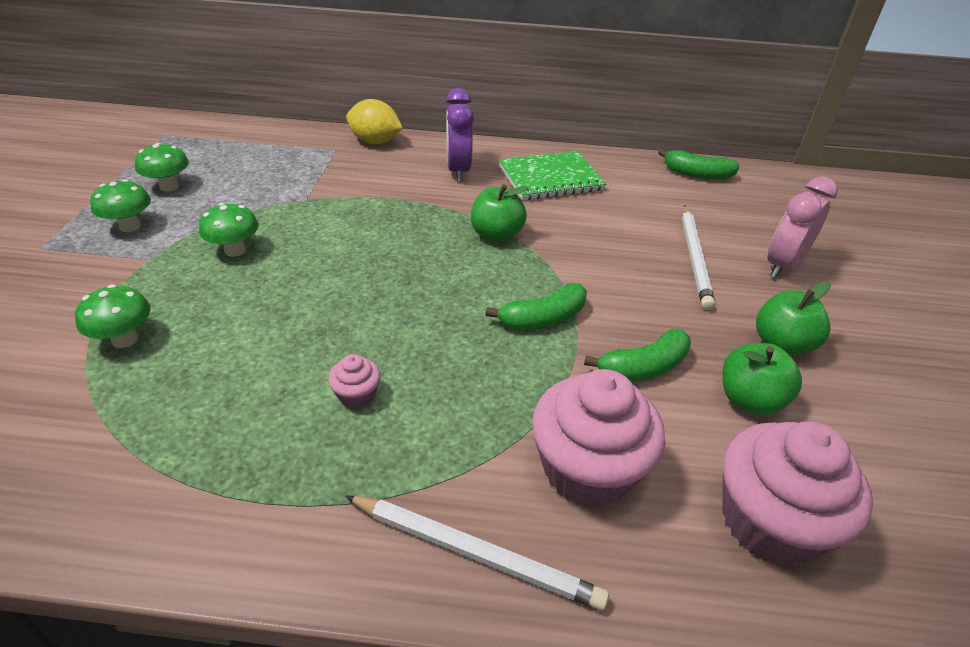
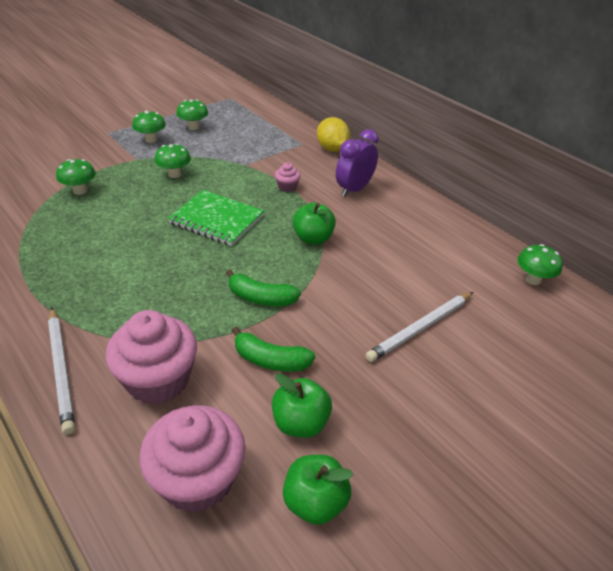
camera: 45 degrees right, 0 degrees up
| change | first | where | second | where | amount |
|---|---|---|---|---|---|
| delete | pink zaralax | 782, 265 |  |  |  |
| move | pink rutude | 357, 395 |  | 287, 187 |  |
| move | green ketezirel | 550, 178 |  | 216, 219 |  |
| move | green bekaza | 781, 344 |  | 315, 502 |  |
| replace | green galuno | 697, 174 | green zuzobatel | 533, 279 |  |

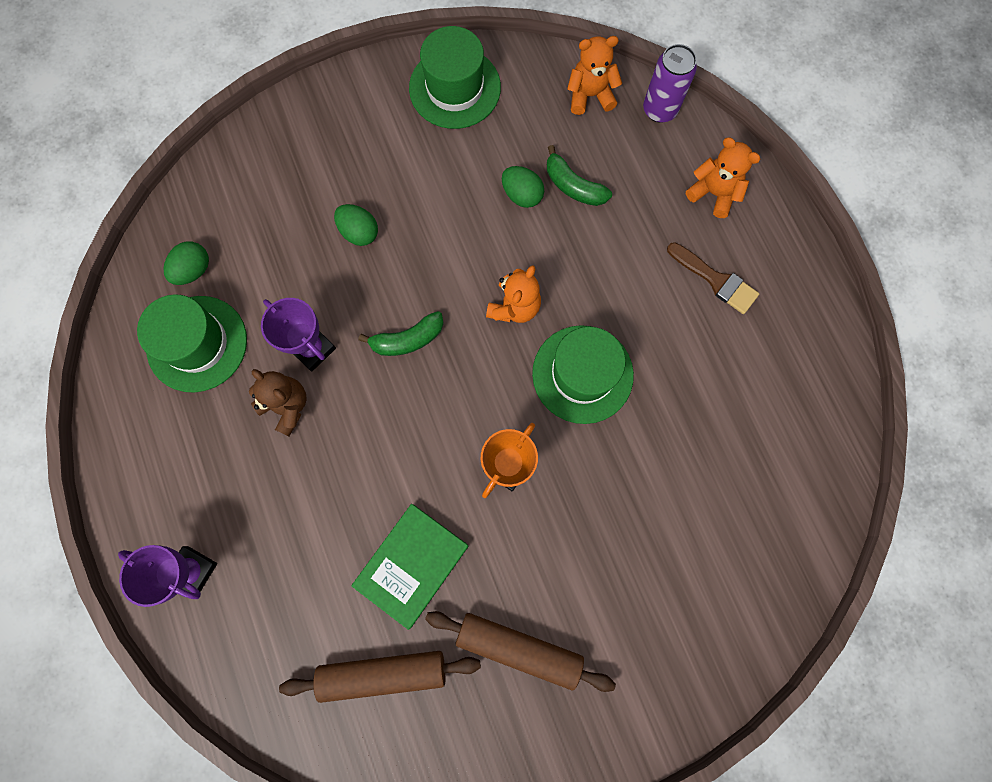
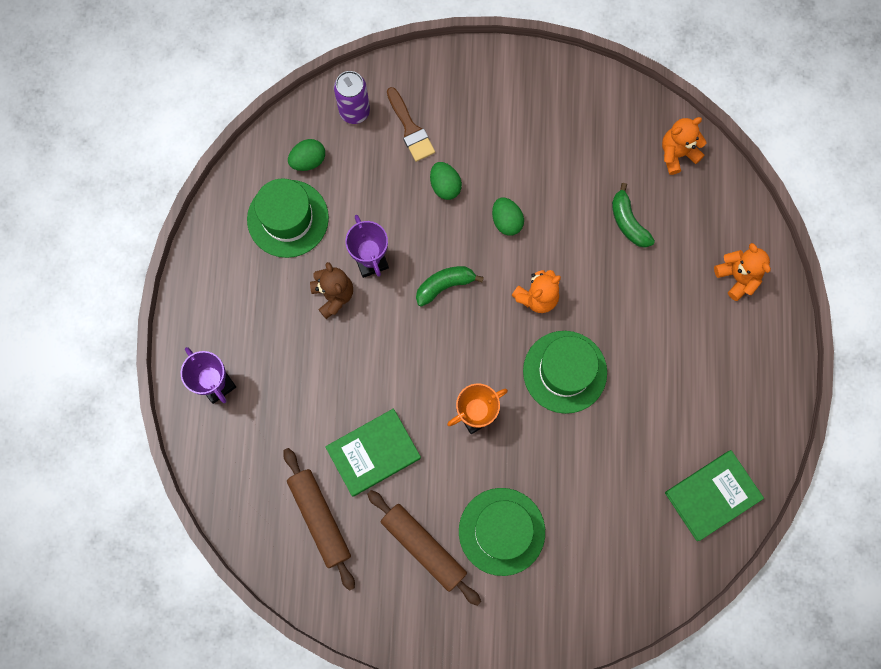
camera: 25 degrees right, 0 degrees up
| change | first | where | second | where | amount |
|---|---|---|---|---|---|
| insert |  |  | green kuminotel | 712, 495 |  |
| move | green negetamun | 455, 88 |  | 501, 531 |  |
| move | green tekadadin | 522, 195 |  | 506, 221 |  |
| move | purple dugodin | 659, 110 |  | 354, 111 |  |
| move | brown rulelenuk | 715, 280 |  | 410, 129 |  |
| rotate | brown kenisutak | 383, 673 |  | 319, 519 | 45 degrees clockwise |
| rotate | green galuno | 407, 339 |  | 444, 285 | 150 degrees clockwise |
| rotate | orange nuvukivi | 590, 95 |  | 677, 154 | 45 degrees counterclockwise |

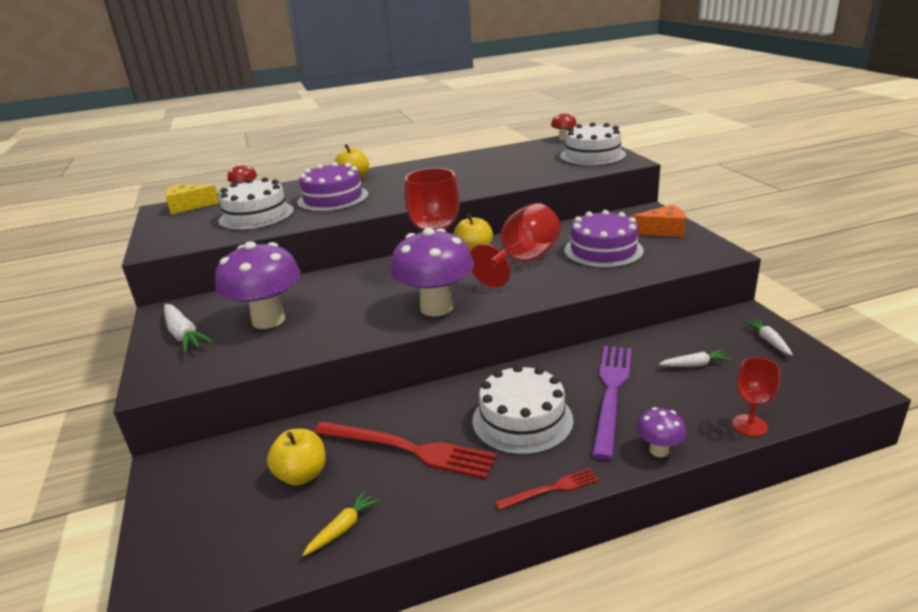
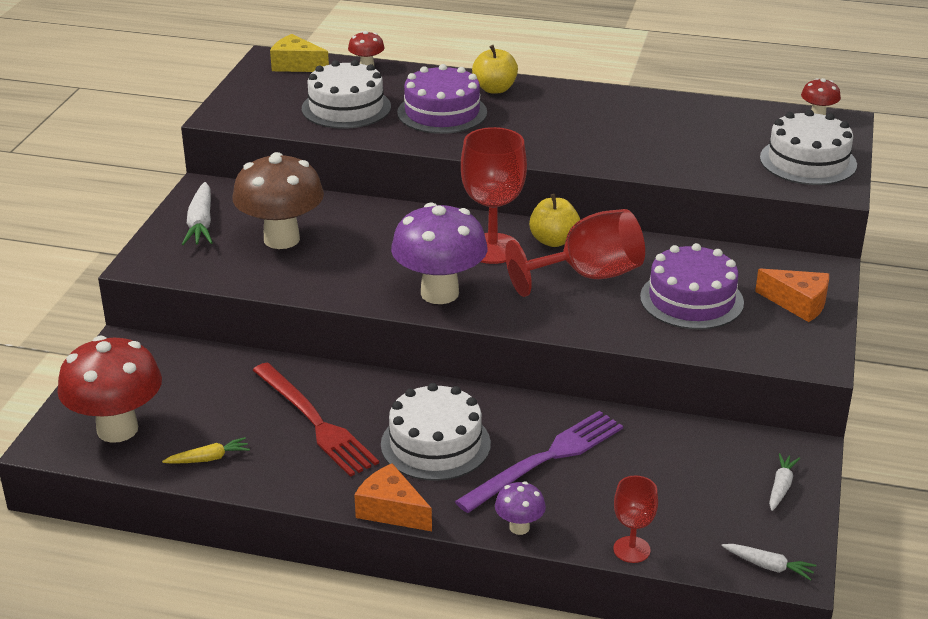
camera: 30 degrees right, 5 degrees up
| change | first | where | second | where | amount |
|---|---|---|---|---|---|
| delete | yellow bekaza | 302, 475 |  |  |  |
| insert |  |  | red zuzobatel | 117, 429 |  |
| move | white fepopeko | 695, 364 |  | 769, 566 |  |
| replace | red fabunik | 551, 489 | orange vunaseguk | 391, 510 |  |
| recolor | purple zuzobatel | 268, 320 | brown zuzobatel | 281, 239 |  |

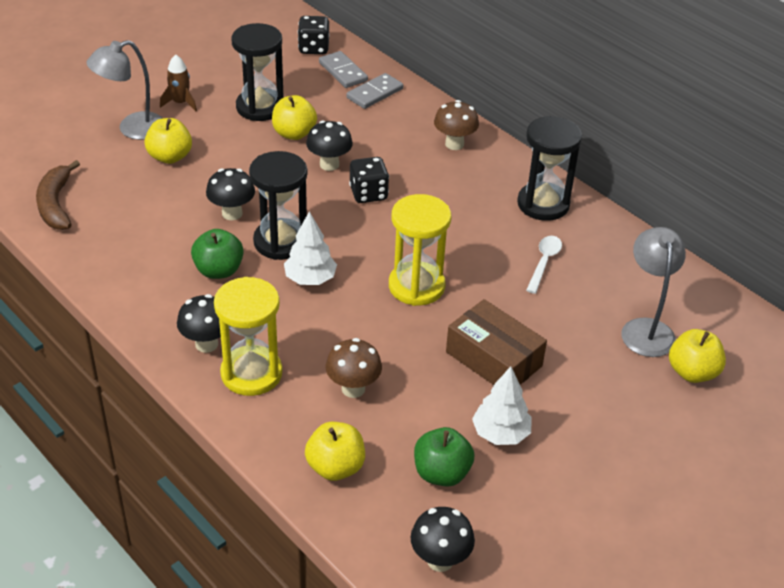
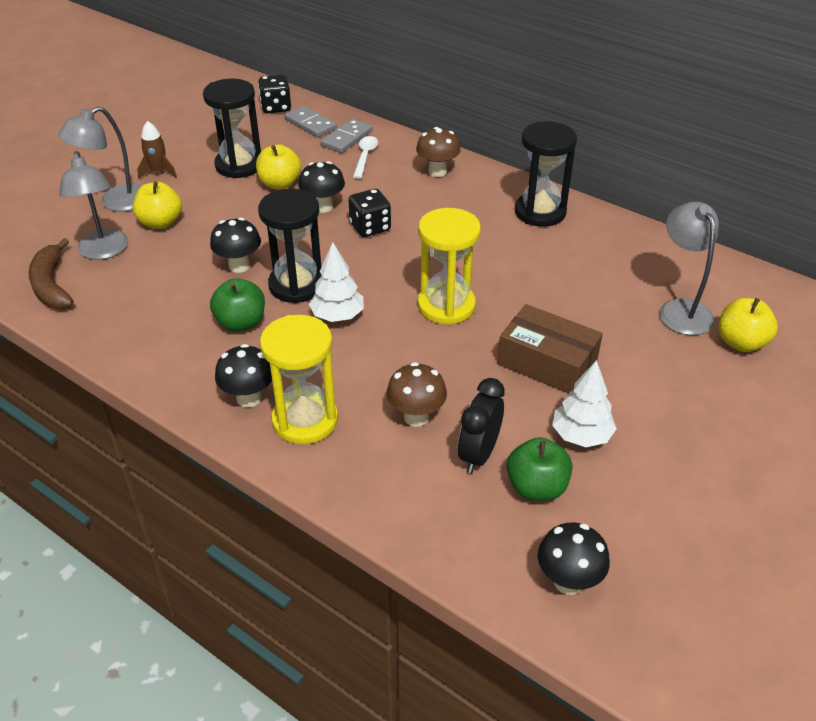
camera: 10 degrees left, 0 degrees up
| change | first | where | second | where | amount |
|---|---|---|---|---|---|
| delete | yellow bekaza | 335, 467 |  |  |  |
| insert |  |  | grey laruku | 104, 251 |  |
| insert |  |  | black zaralax | 478, 454 |  |
| move | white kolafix | 544, 262 |  | 365, 157 |  |

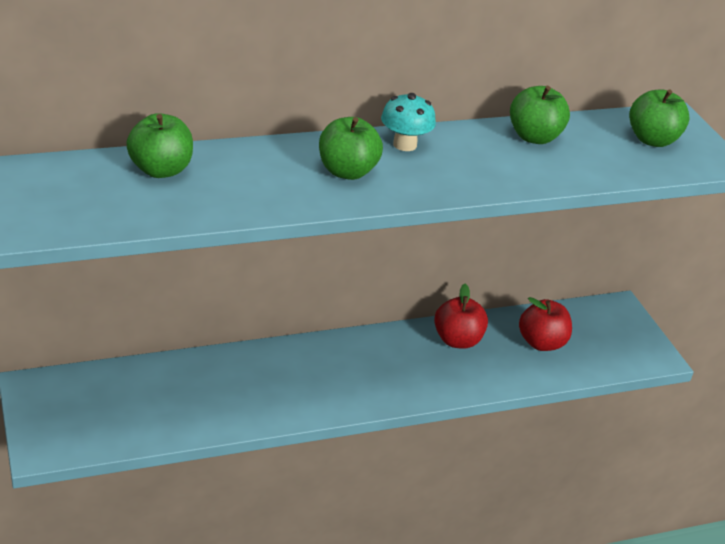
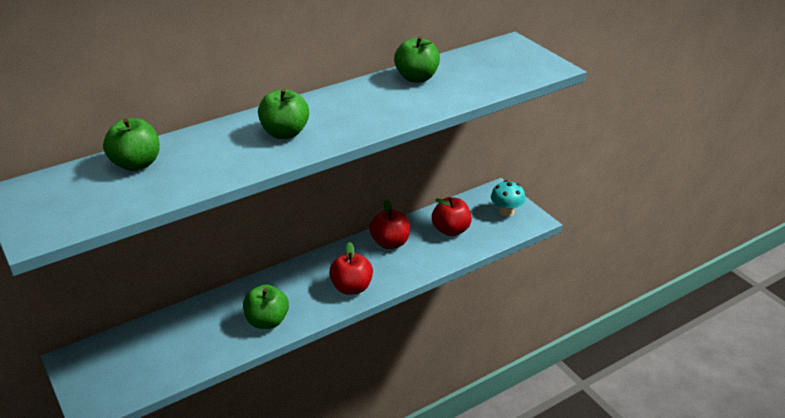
camera: 10 degrees left, 0 degrees up
| change | first | where | second | where | amount |
|---|---|---|---|---|---|
| insert |  |  | red bekaza | 351, 287 |  |
| move | turquoise zuzobatel | 404, 144 |  | 506, 212 |  |
| move | green bekaza | 652, 140 |  | 267, 321 |  |

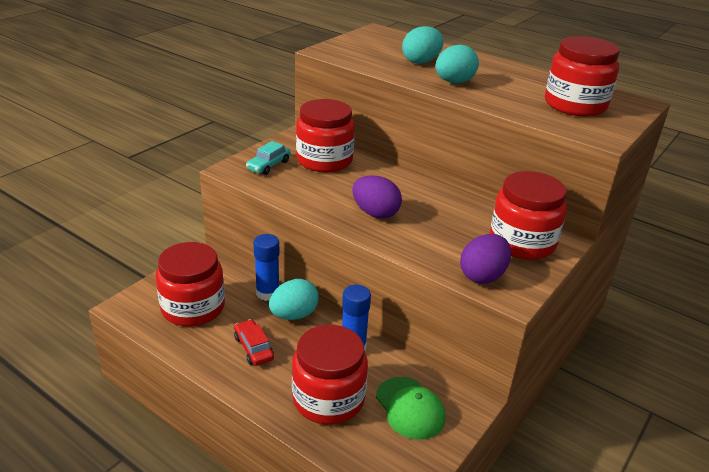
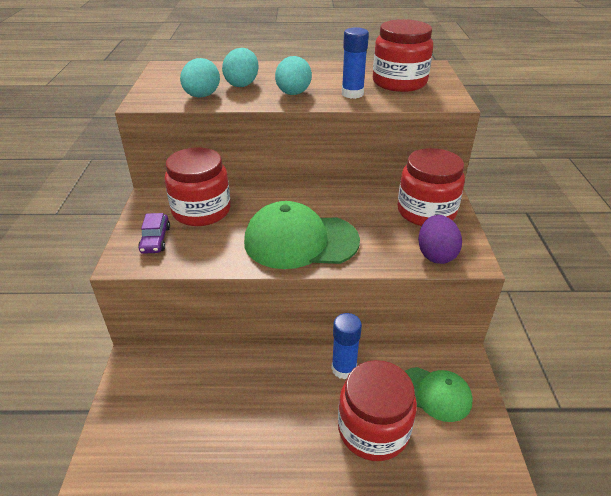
camera: 35 degrees left, 5 degrees up
| change | first | where | second | where | amount |
|---|---|---|---|---|---|
| delete | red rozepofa | 193, 308 |  |  |  |
| delete | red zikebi | 253, 348 |  |  |  |
| move | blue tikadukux | 267, 293 |  | 352, 94 |  |
| move | turquoise tekadadin | 294, 315 |  | 202, 96 |  |
| replace | purple tekadadin | 375, 213 | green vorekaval | 300, 241 |  |
| recolor | turquoise zikebi | 268, 165 | purple zikebi | 155, 239 |  |

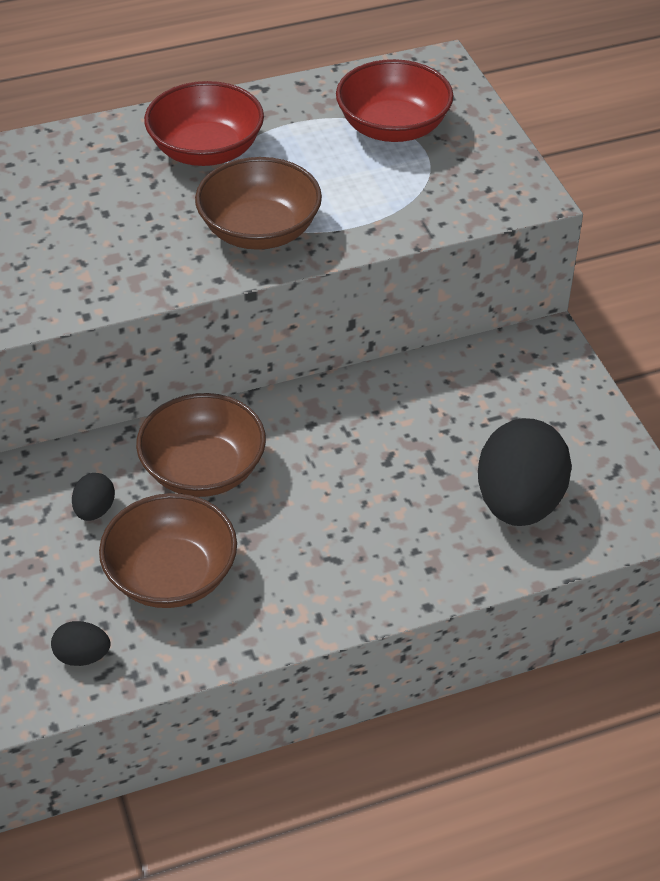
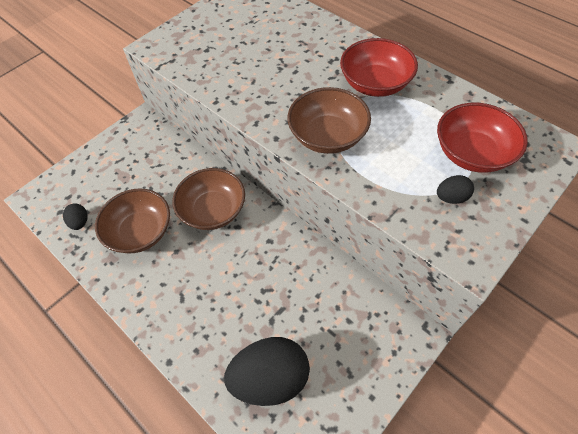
camera: 65 degrees right, 10 degrees up
| change | first | where | second | where | amount |
|---|---|---|---|---|---|
| move | black tekadadin | 95, 510 |  | 451, 197 |  |

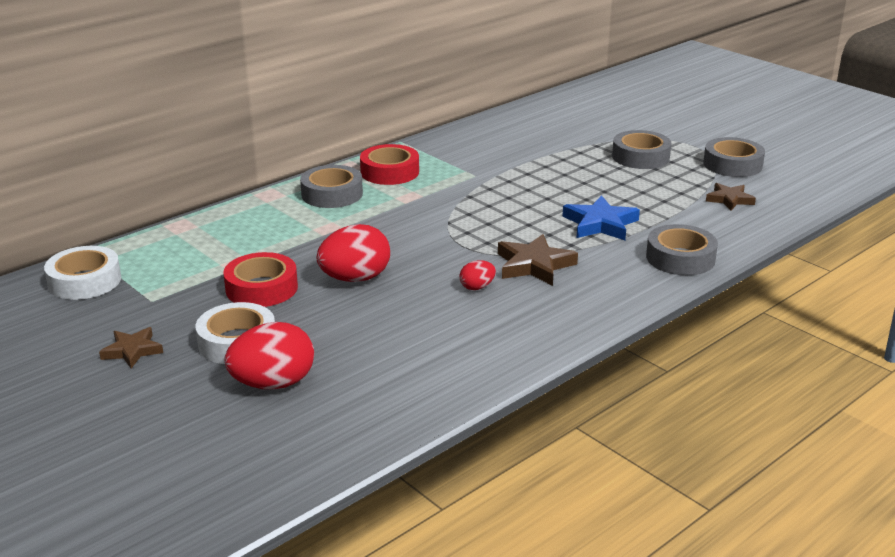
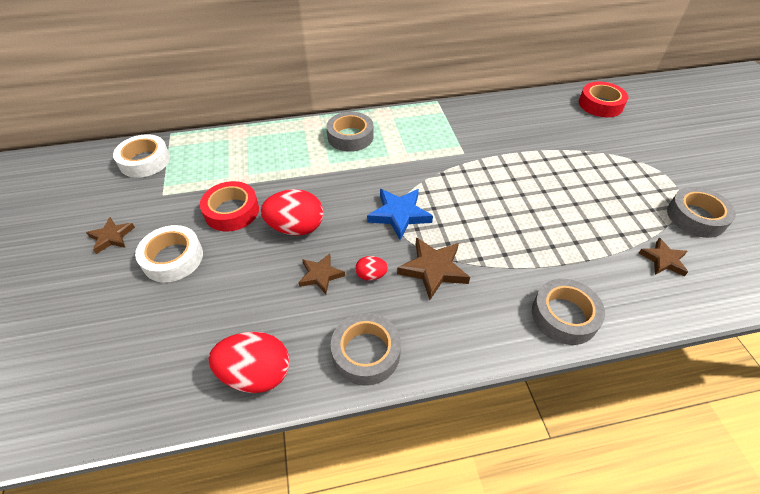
camera: 30 degrees right, 20 degrees up
| change | first | where | second | where | amount |
|---|---|---|---|---|---|
| insert |  |  | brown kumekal | 321, 275 |  |
| move | red tekadadin | 273, 384 |  | 256, 374 |  |
| move | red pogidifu | 389, 172 |  | 600, 104 |  |
| move | blue kumekal | 600, 224 |  | 399, 215 |  |
| move | grey pogidifu | 640, 157 |  | 366, 353 |  |

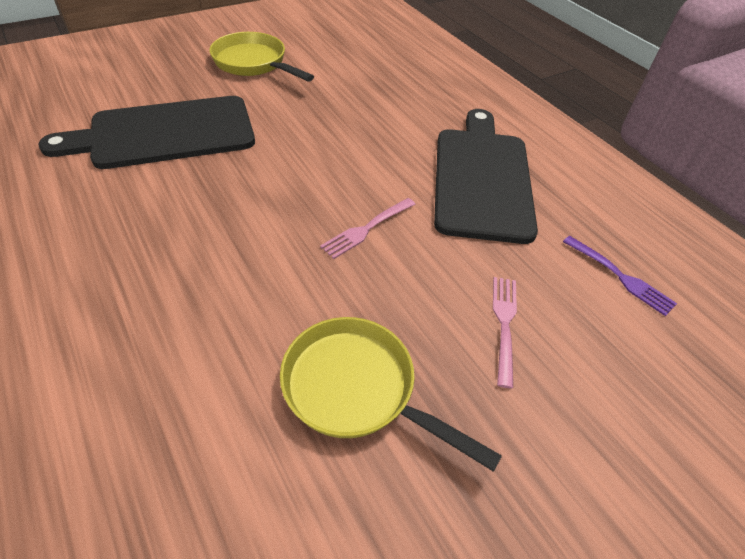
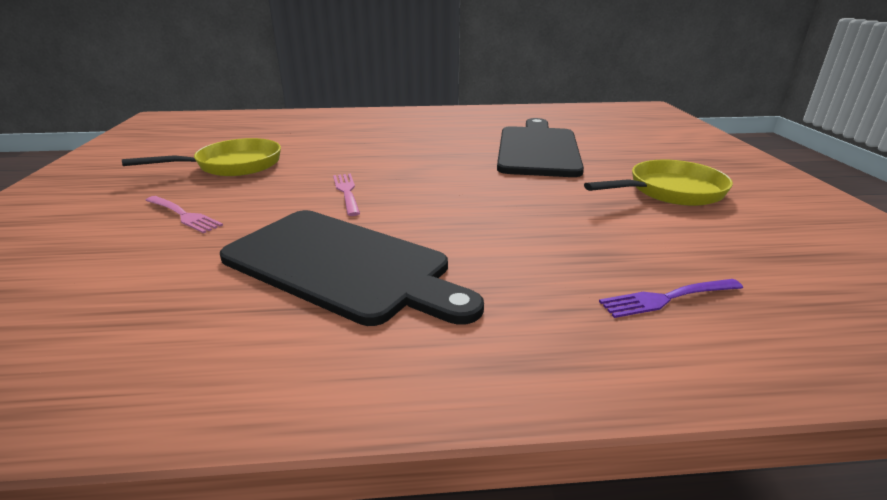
camera: 120 degrees right, 20 degrees down
| change | first | where | second | where | amount |
|---|---|---|---|---|---|
| move | purple fabunik | 619, 276 |  | 668, 298 |  |

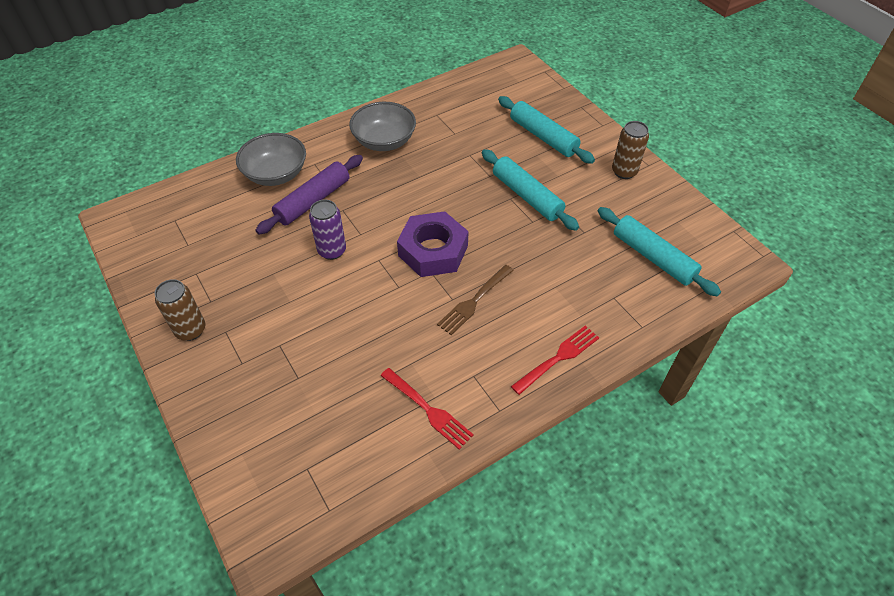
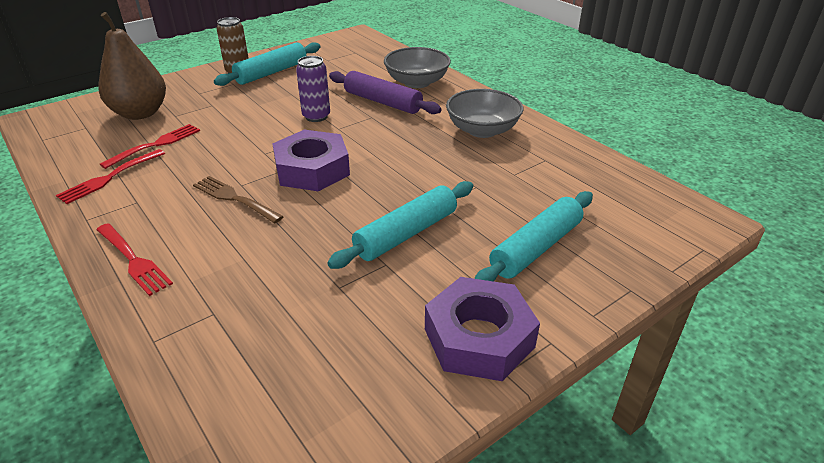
camera: 85 degrees right, 15 degrees down
| change | first | where | second | where | amount |
|---|---|---|---|---|---|
| insert |  |  | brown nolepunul | 140, 113 |  |
| insert |  |  | red fabunik | 155, 145 |  |
| move | turquoise kenisutak | 653, 257 |  | 271, 72 |  |
| replace | brown dugodin | 624, 172 | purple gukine | 479, 338 |  |

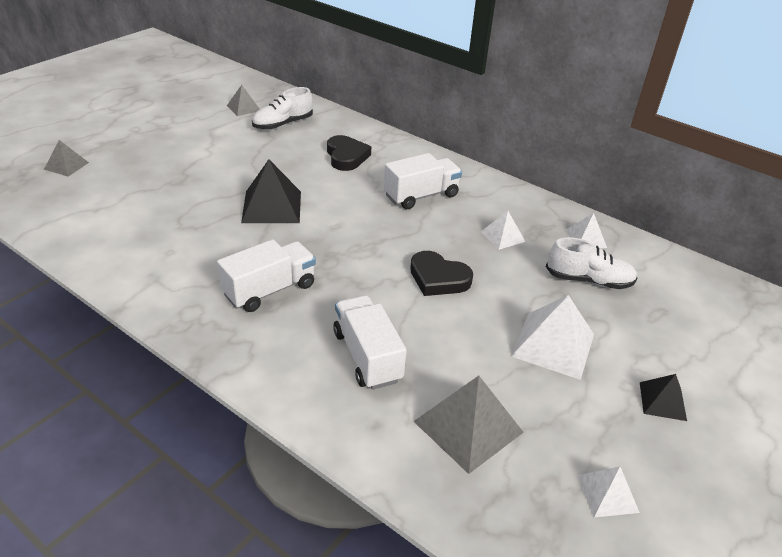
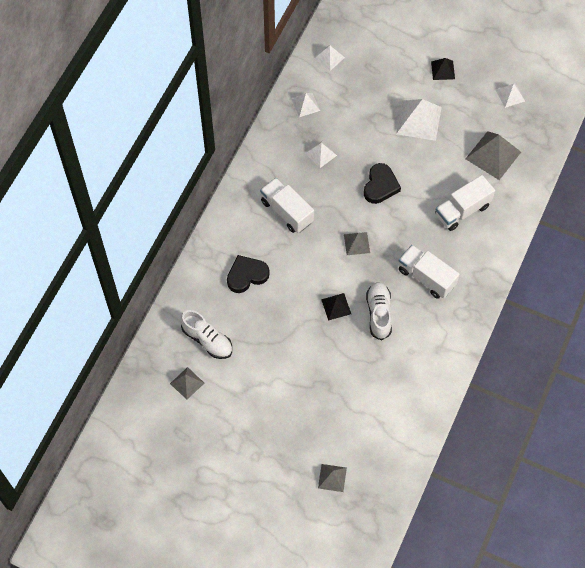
camera: 100 degrees left, 25 degrees up
| change | first | where | second | where | amount |
|---|---|---|---|---|---|
| insert |  |  | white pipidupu | 329, 57 |  |
| insert |  |  | grey pipidupu | 357, 243 |  |
| move | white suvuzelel | 588, 280 |  | 379, 313 |  |
| resize | black pipidupu | 272, 206 |  | 336, 306 | x0.56 |

